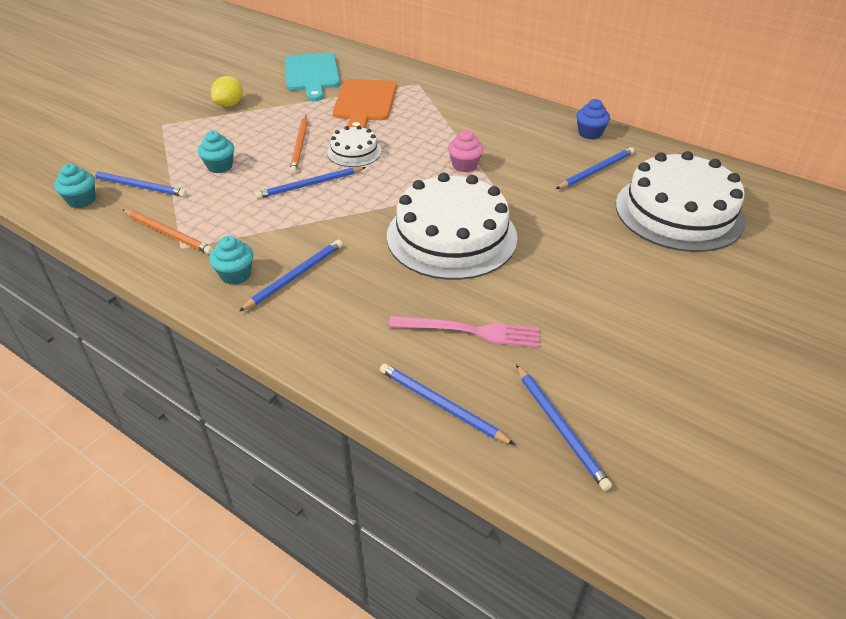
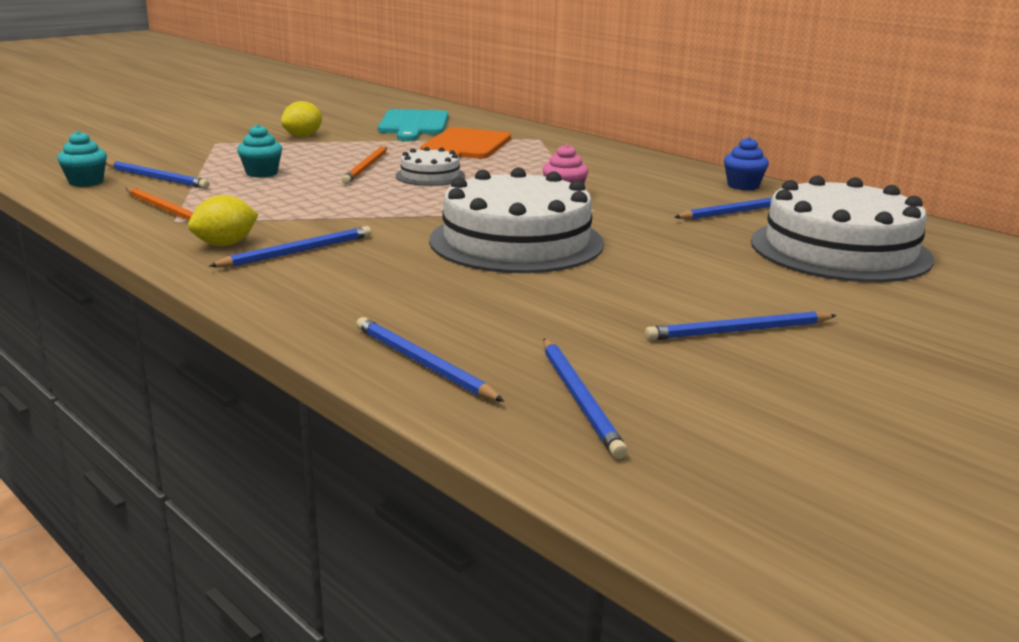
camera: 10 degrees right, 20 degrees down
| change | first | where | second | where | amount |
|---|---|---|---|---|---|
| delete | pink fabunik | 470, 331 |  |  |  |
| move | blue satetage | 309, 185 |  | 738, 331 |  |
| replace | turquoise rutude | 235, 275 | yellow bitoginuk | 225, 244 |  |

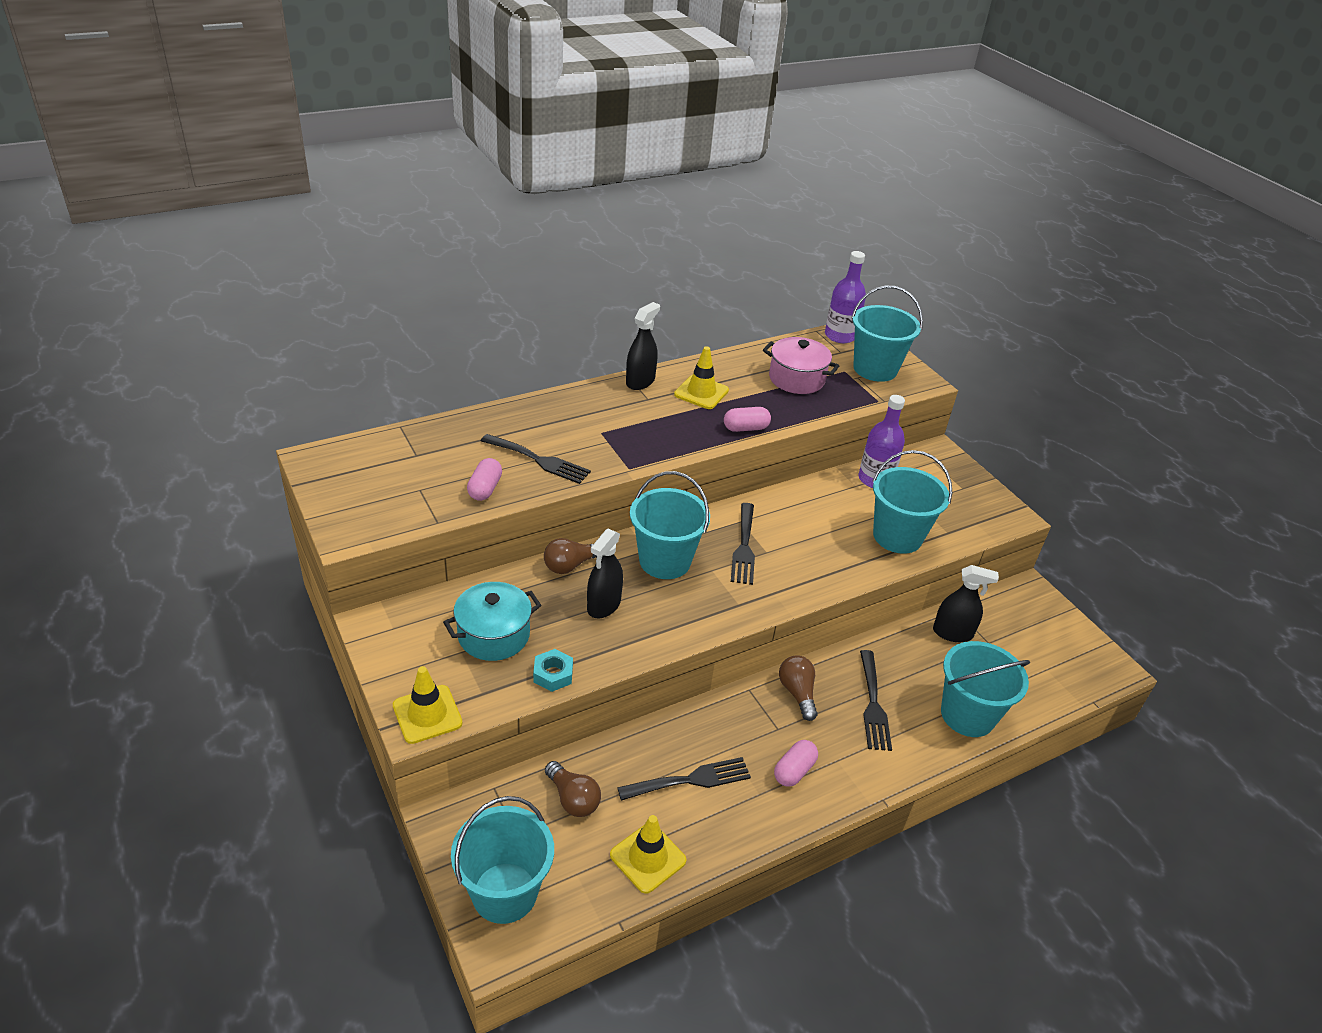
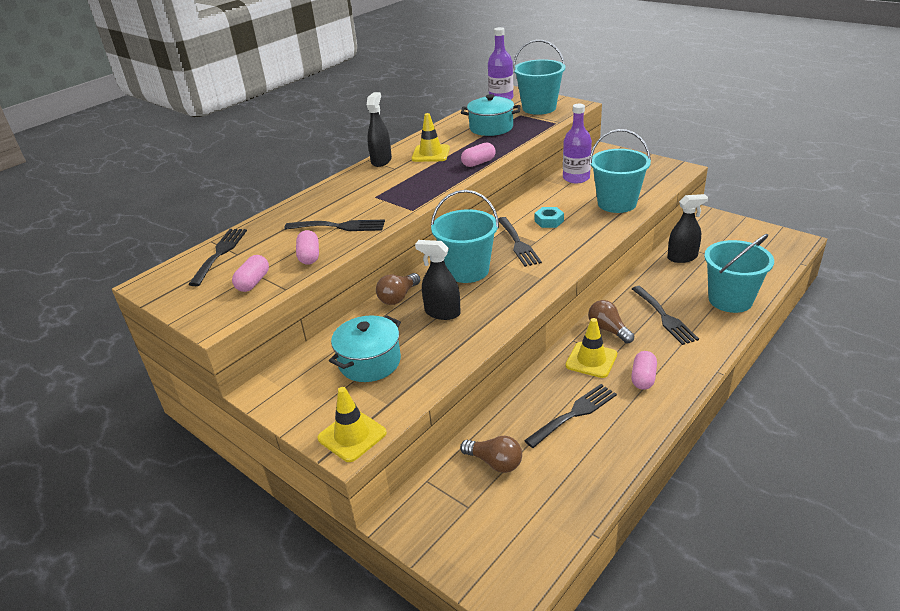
camera: 15 degrees left, 5 degrees down
| change | first | where | second | where | amount |
|---|---|---|---|---|---|
| delete | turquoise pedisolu | 504, 892 |  |  |  |
| insert |  |  | black fabunik | 220, 253 |  |
| insert |  |  | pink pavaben | 253, 282 |  |
| move | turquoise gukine | 553, 674 |  | 549, 221 |  |
| move | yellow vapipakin | 648, 858 |  | 591, 360 |  |
| recolor | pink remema | 796, 379 | turquoise remema | 491, 128 |  |
| rotate | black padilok | 604, 605 |  | 442, 313 | 105 degrees clockwise |

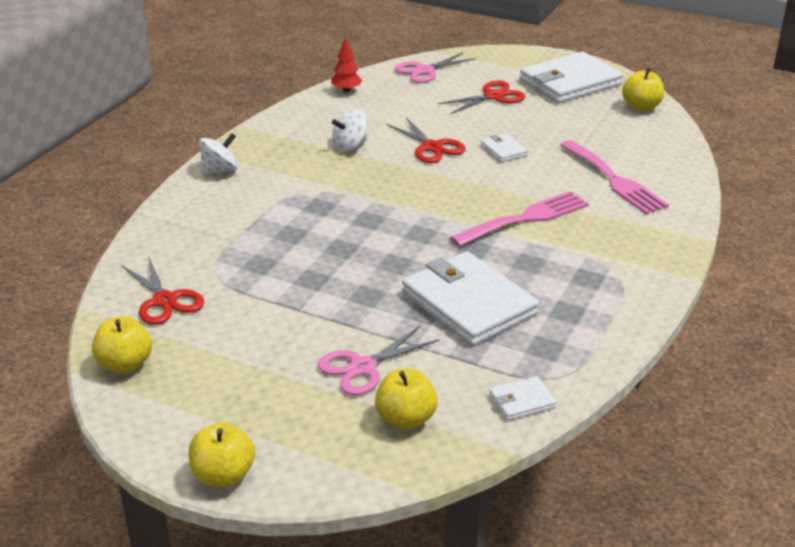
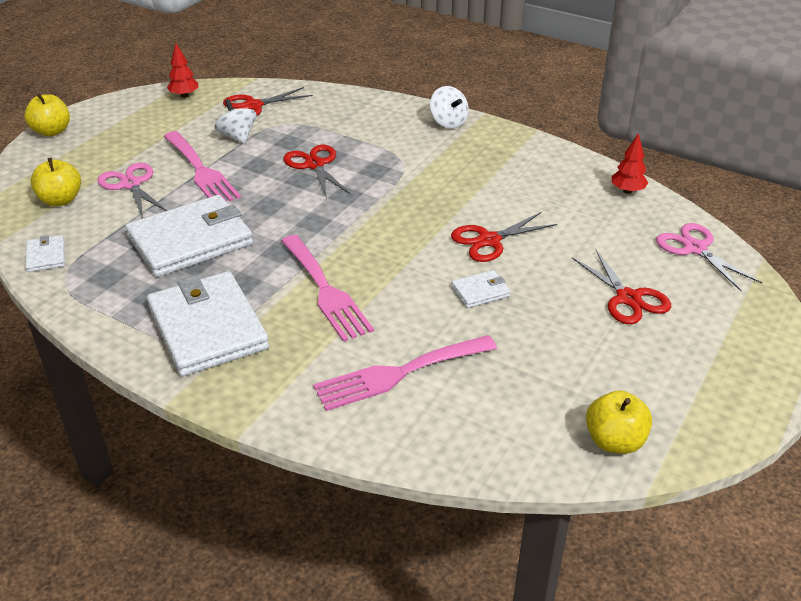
camera: 95 degrees right, 5 degrees up
| change | first | where | second | where | amount |
|---|---|---|---|---|---|
| insert |  |  | pink fabunik | 201, 171 |  |
| insert |  |  | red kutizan | 315, 165 |  |
| move | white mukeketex | 350, 146 |  | 237, 137 |  |
| move | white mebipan | 570, 82 |  | 208, 327 |  |
| replace | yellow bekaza | 125, 364 | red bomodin | 184, 96 |  |

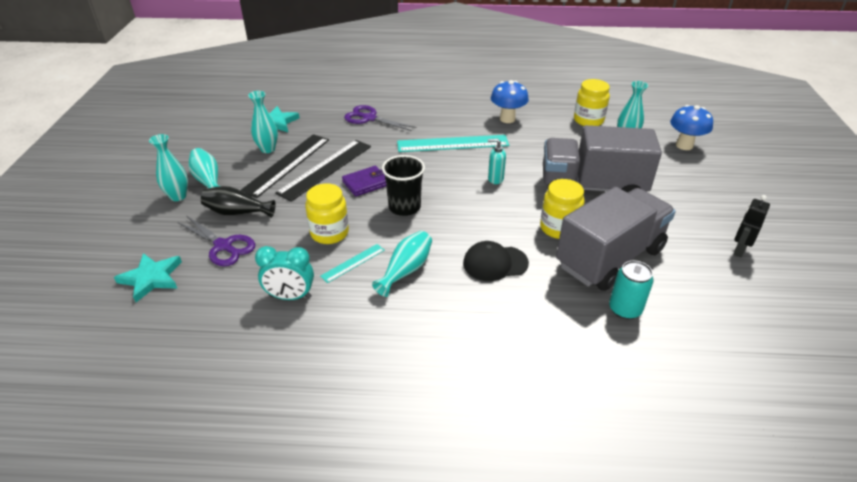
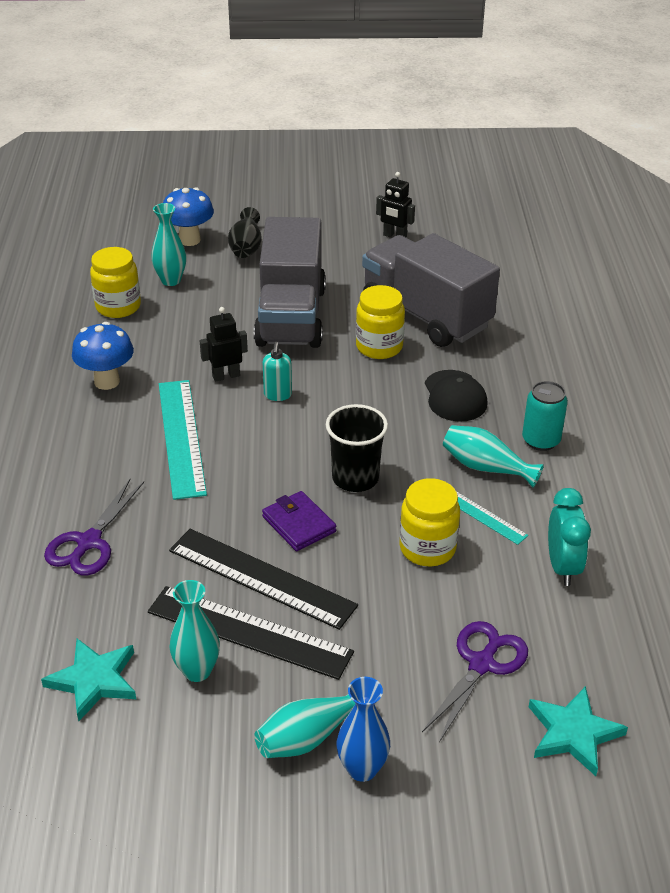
camera: 95 degrees left, 0 degrees up
| change | first | where | second | where | amount |
|---|---|---|---|---|---|
| insert |  |  | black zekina | 226, 376 |  |
| move | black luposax | 237, 212 |  | 246, 247 |  |
| move | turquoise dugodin | 625, 309 |  | 541, 440 |  |
| recolor | turquoise luposax | 178, 196 | blue luposax | 362, 769 |  |

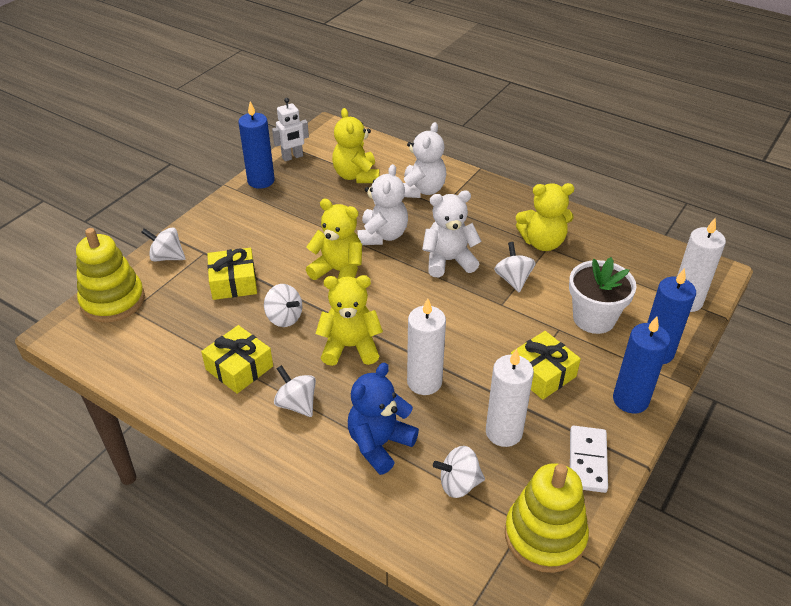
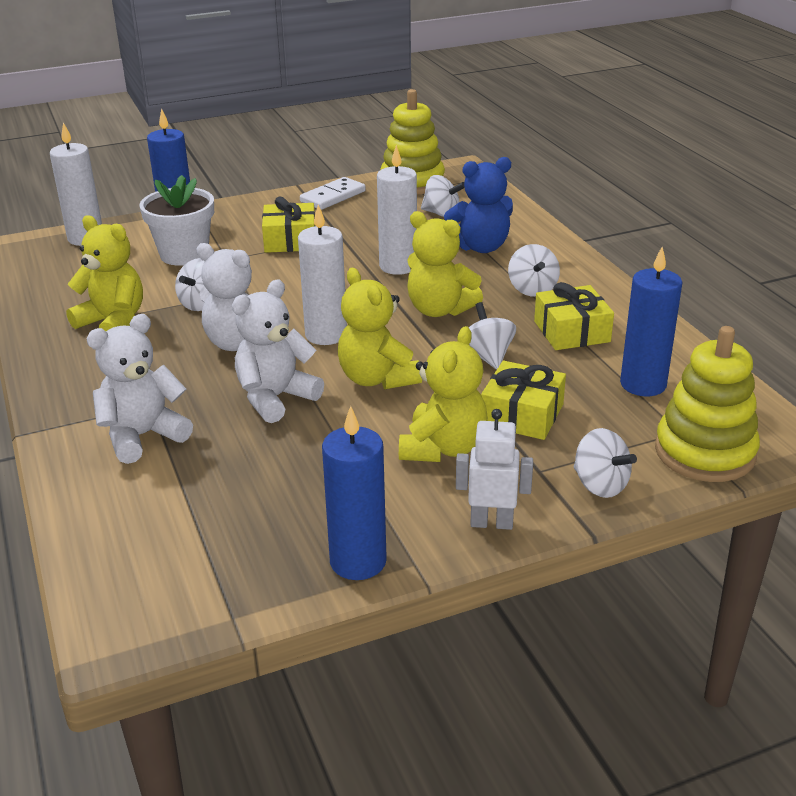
camera: 145 degrees left, 10 degrees down
| change | first | where | second | where | amount |
|---|---|---|---|---|---|
| move | white zekina | 292, 157 |  | 491, 523 |  |
| move | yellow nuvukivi | 356, 176 |  | 443, 448 |  |
| move | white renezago | 504, 432 |  | 326, 335 |  |
| move | blue renezago | 630, 400 |  | 643, 384 |  |

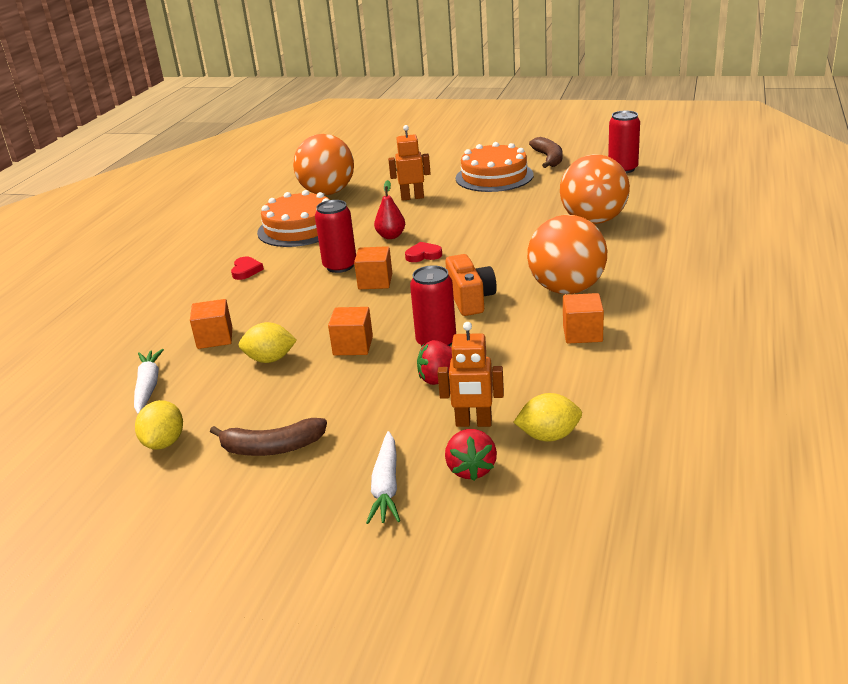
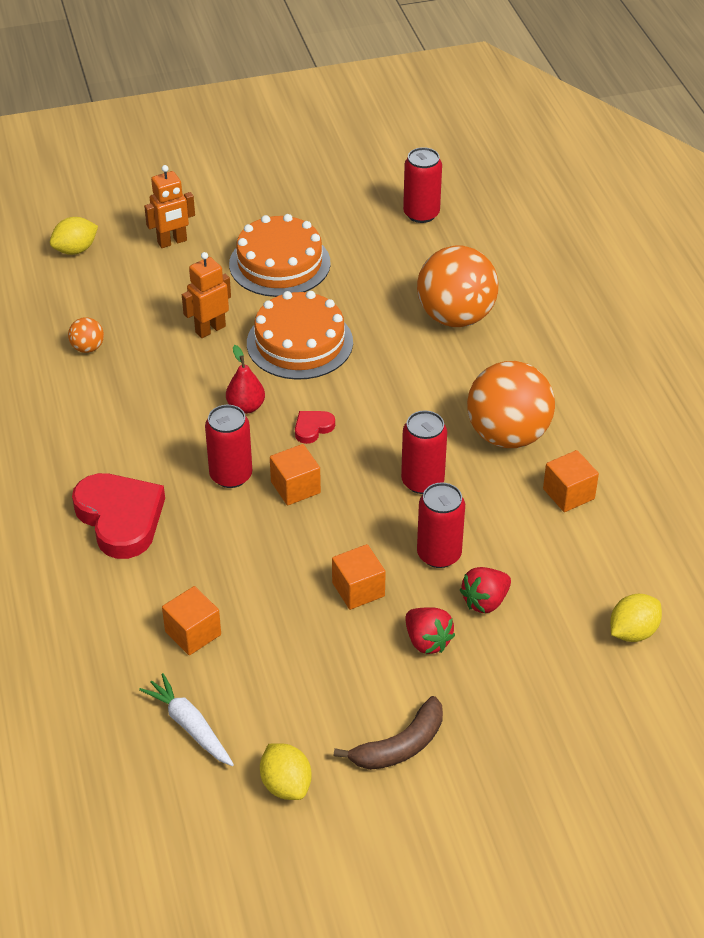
camera: 35 degrees left, 15 degrees up
| change | first | where | second | where | amount |
|---|---|---|---|---|---|
| delete | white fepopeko | 386, 486 |  |  |  |
| delete | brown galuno | 549, 158 |  |  |  |
| move | yellow bitoginuk | 270, 359 |  | 75, 250 |  |
| move | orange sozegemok | 299, 228 |  | 299, 342 |  |
| move | orange zekina | 473, 423 |  | 172, 242 |  |
| move | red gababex | 471, 469 |  | 427, 641 |  |
| replace | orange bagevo | 470, 299 | red dugodin | 422, 481 |  |
| resize | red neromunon | 246, 270 |  | 120, 518 | x2.22 |
| resize | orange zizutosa | 327, 193 |  | 88, 348 | x0.43 |

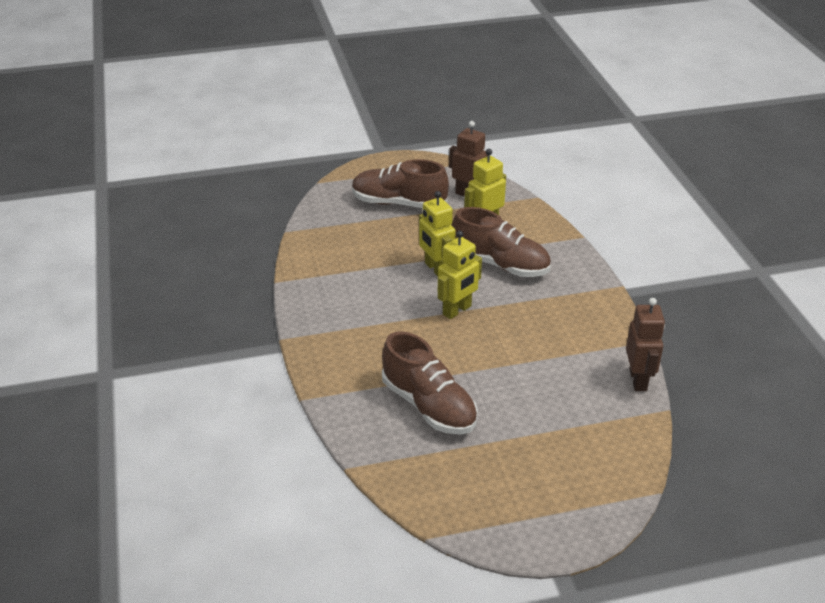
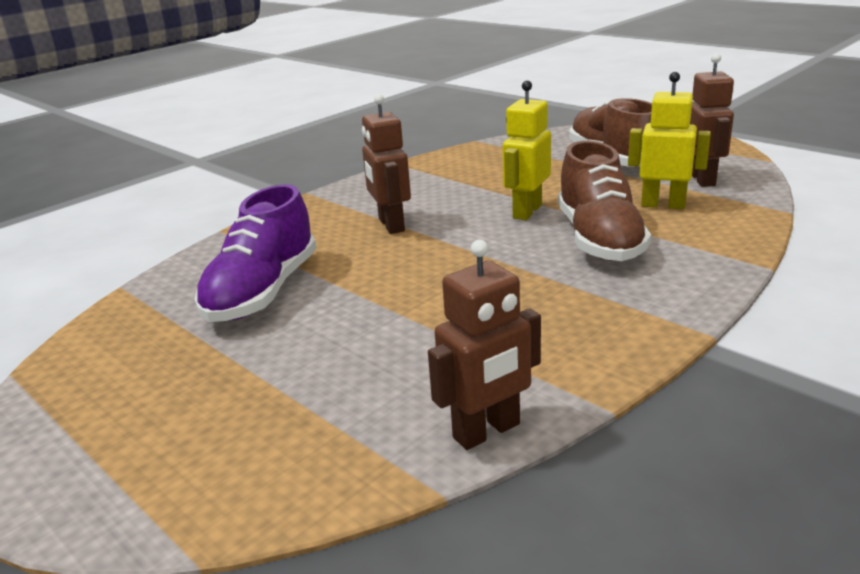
camera: 60 degrees right, 10 degrees down
| change | first | where | second | where | amount |
|---|---|---|---|---|---|
| delete | yellow zekina | 457, 310 |  |  |  |
| insert |  |  | brown zekina | 391, 225 |  |
| recolor | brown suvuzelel | 429, 406 | purple suvuzelel | 262, 292 |  |

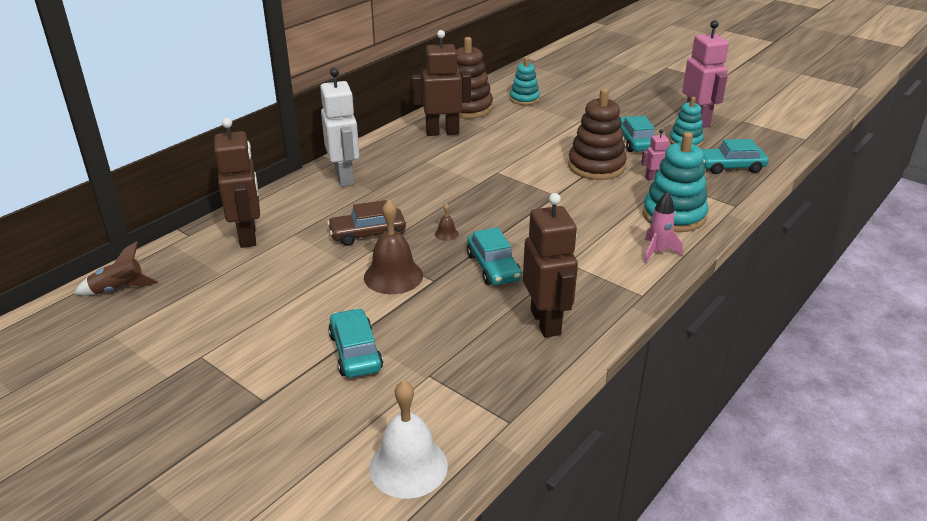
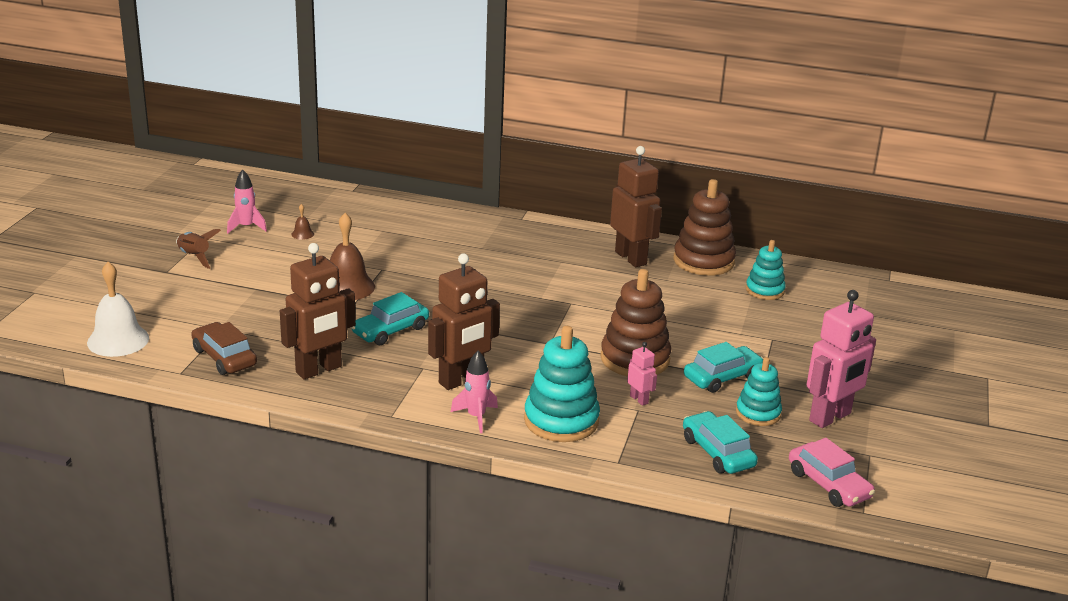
camera: 65 degrees right, 5 degrees down
| change | first | where | second | where | amount |
|---|---|---|---|---|---|
| delete | white zekina | 345, 177 |  |  |  |
| delete | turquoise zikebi | 355, 352 |  |  |  |
| insert |  |  | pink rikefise | 246, 227 |  |
| insert |  |  | pink zikebi | 828, 484 |  |
| move | brown rikefise | 119, 289 |  | 194, 257 |  |
| move | brown zekina | 248, 236 |  | 461, 380 |  |
| move | brown zikebi | 367, 233 |  | 224, 357 |  |
| move | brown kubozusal | 446, 234 |  | 302, 234 |  |

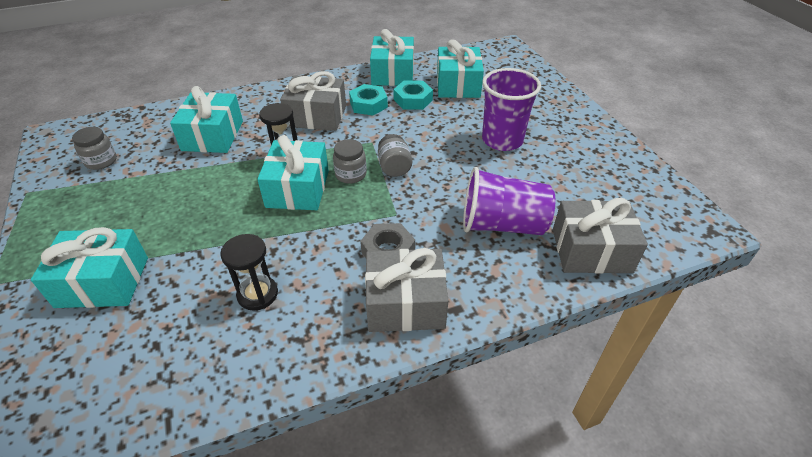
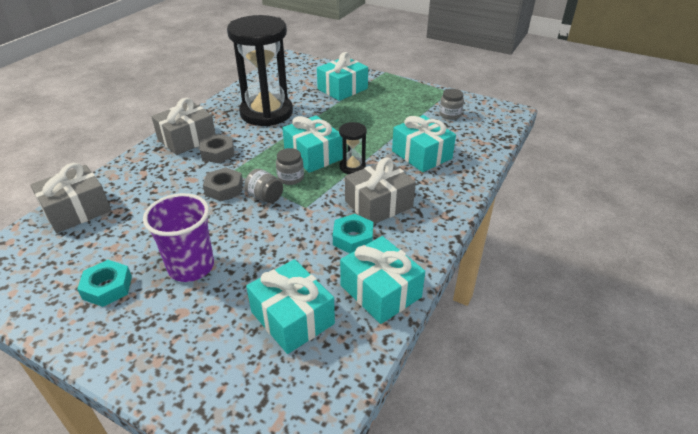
camera: 140 degrees right, 5 degrees down
| change | first | where | second | where | amount |
|---|---|---|---|---|---|
| delete | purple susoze | 502, 225 |  |  |  |
| insert |  |  | grey gukine | 224, 189 |  |
| move | turquoise gukine | 413, 100 |  | 107, 287 |  |
| resize | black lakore | 257, 294 |  | 266, 113 | x2.32 |

